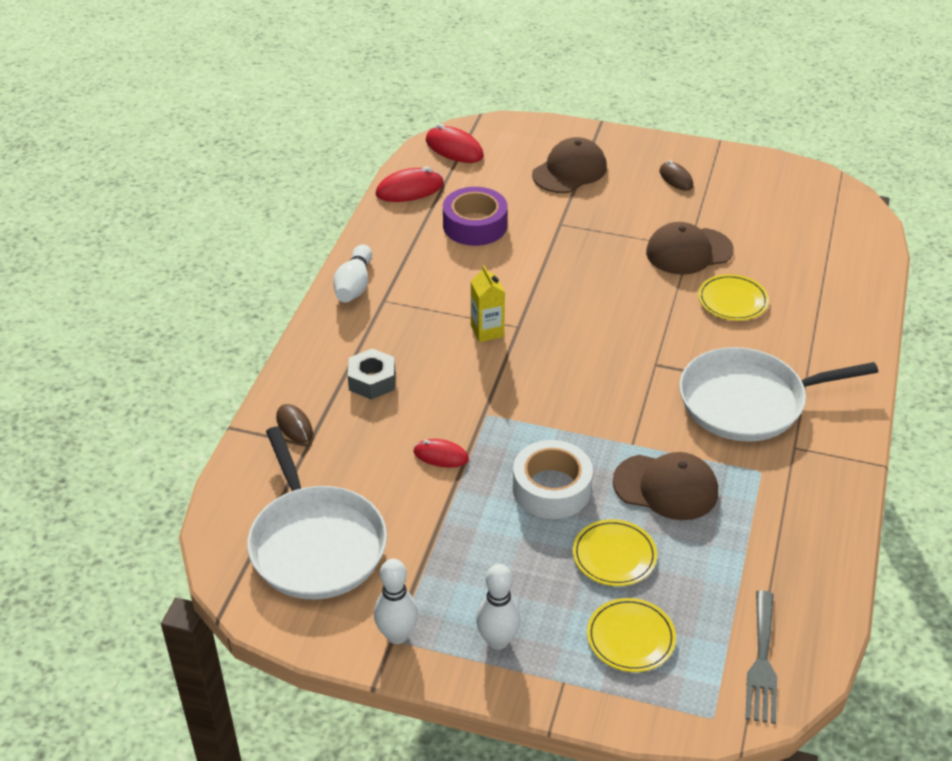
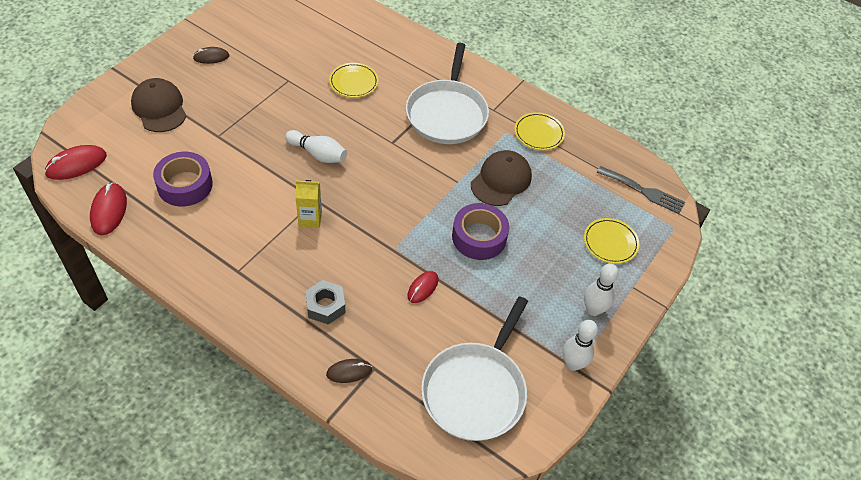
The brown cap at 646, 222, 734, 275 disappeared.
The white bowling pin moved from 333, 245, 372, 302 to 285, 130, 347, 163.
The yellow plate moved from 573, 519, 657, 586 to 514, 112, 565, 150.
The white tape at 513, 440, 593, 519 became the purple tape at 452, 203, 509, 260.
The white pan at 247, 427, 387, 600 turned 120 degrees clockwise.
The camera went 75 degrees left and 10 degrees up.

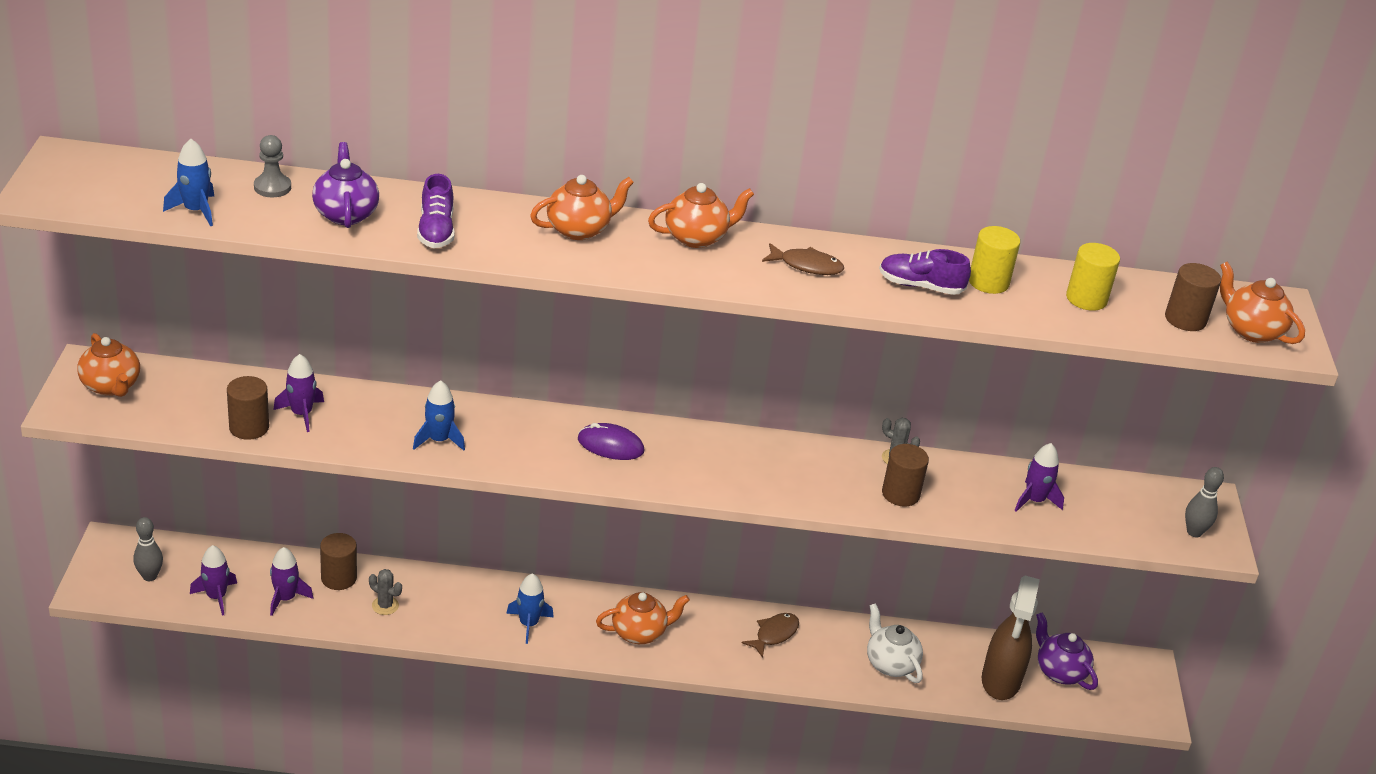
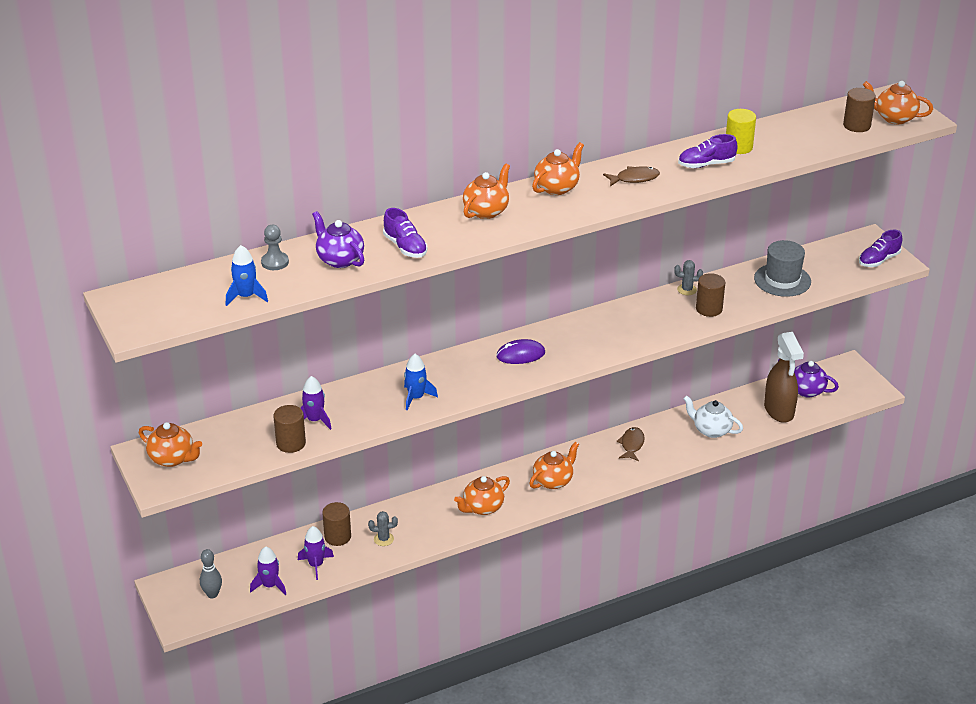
The yellow cylinder at 1066, 243, 1120, 311 disappeared.
The blue rocket at 506, 573, 554, 644 was replaced by the orange teapot at 454, 476, 510, 515.
The purple rocket at 1014, 443, 1064, 512 was replaced by the grey hat at 754, 240, 811, 297.
The grey bowling pin at 1185, 467, 1224, 537 was replaced by the purple shoe at 859, 230, 902, 267.
The camera went 25 degrees left and 0 degrees up.

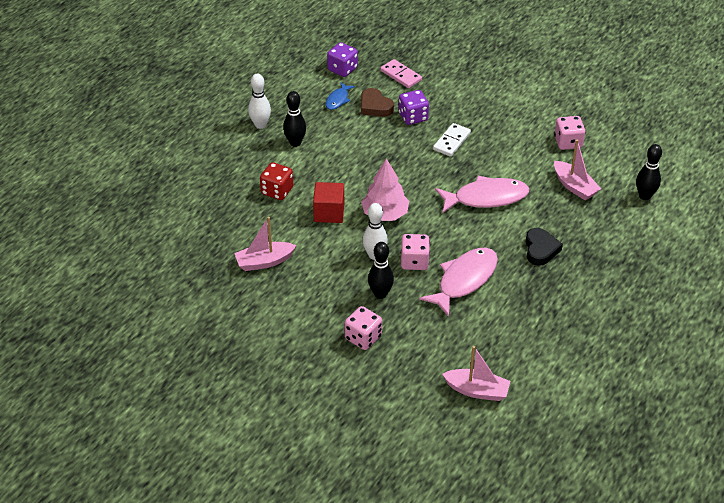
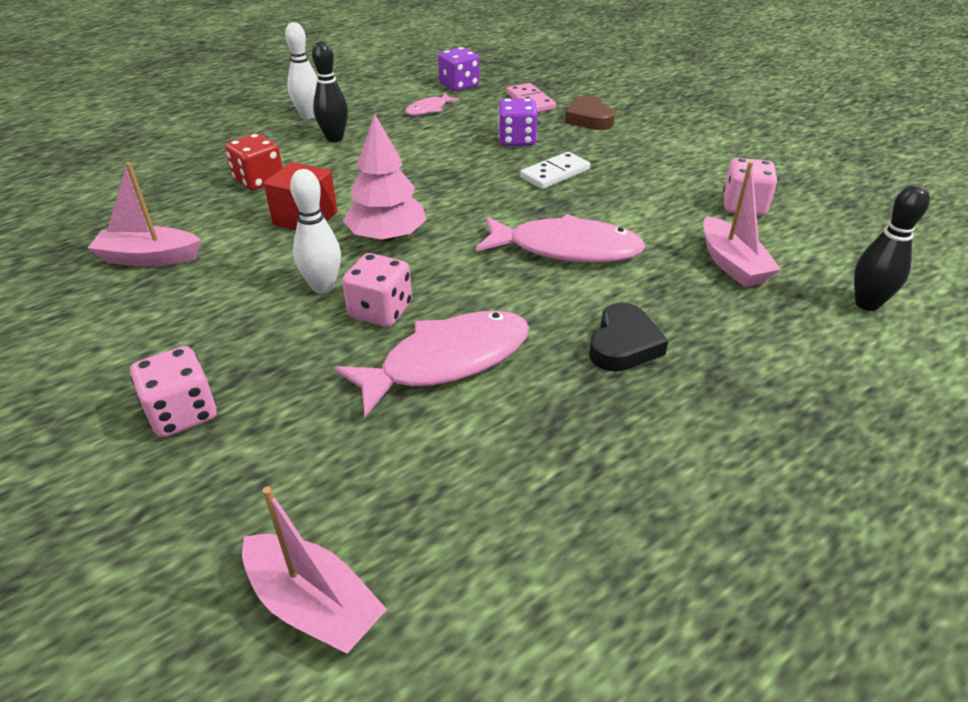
The black bowling pin at 368, 242, 394, 299 disappeared.
The brown heart moved from 361, 88, 394, 117 to 565, 96, 615, 130.
The blue fish at 326, 82, 355, 110 became the pink fish at 405, 93, 460, 115.
The camera went 20 degrees right and 5 degrees down.

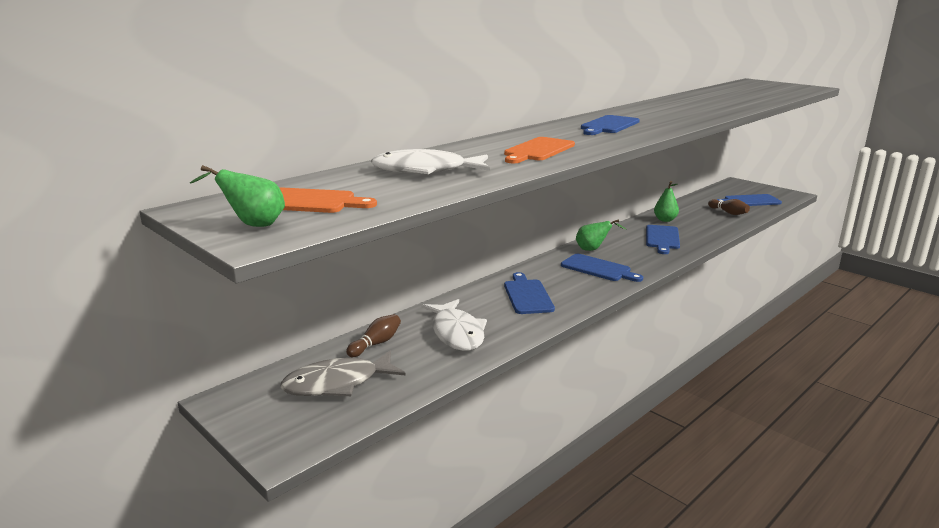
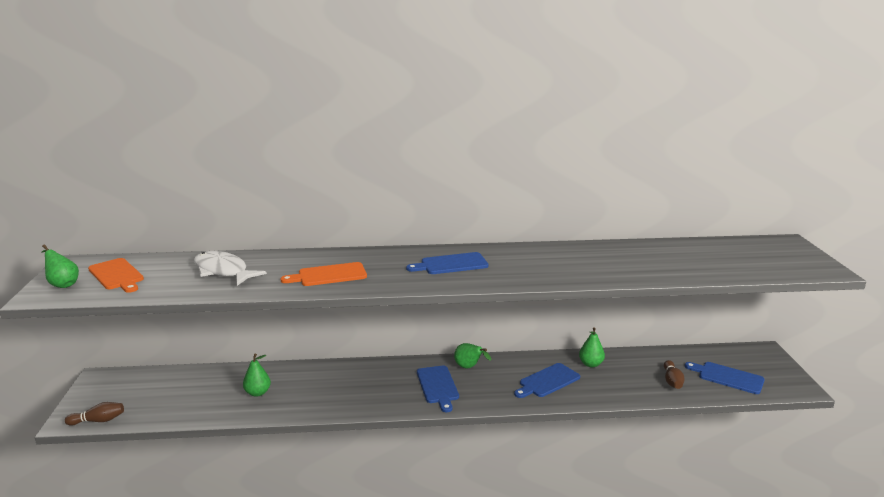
The grey fish at 280, 351, 406, 396 disappeared.
The blue cutting board at 504, 272, 555, 314 disappeared.
The brown bowling pin moved from 346, 314, 401, 357 to 65, 402, 124, 426.
The white fish at 422, 299, 487, 351 was replaced by the green pear at 243, 353, 271, 397.
The camera went 40 degrees right and 0 degrees up.

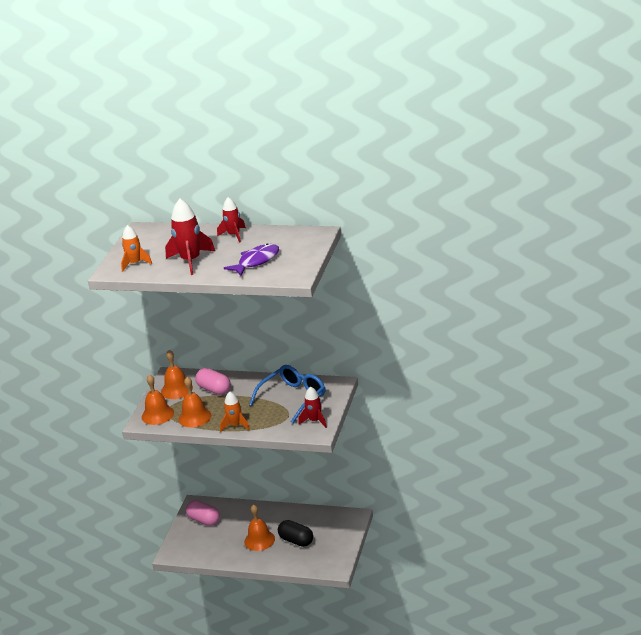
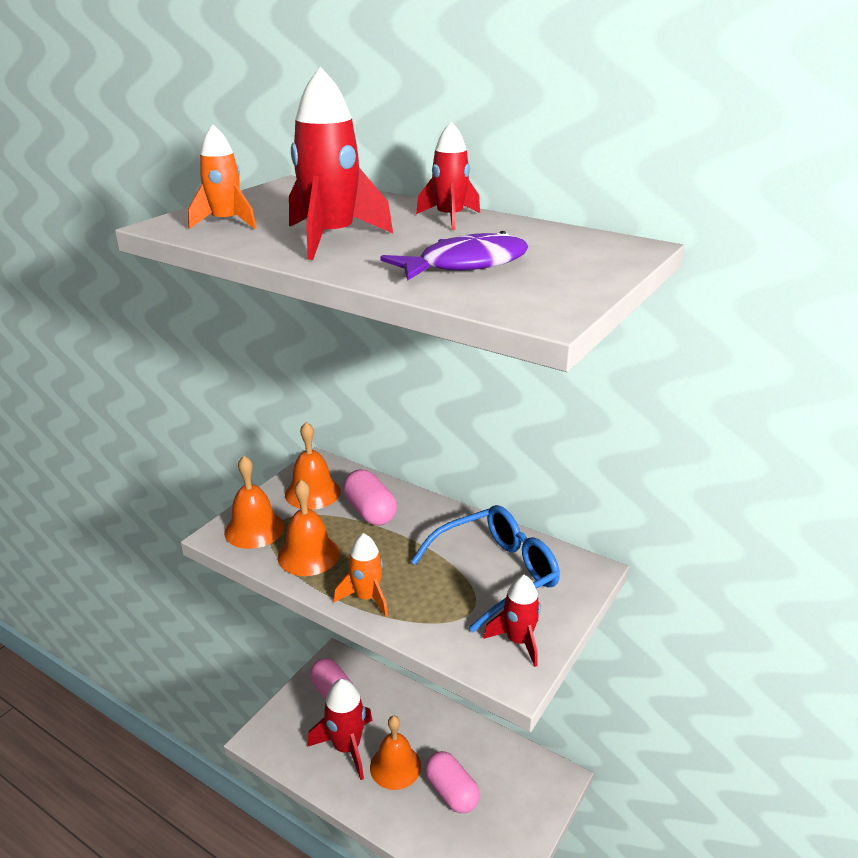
The red rocket at 307, 679, 372, 780 appeared.
The black capsule at 278, 520, 313, 547 became the pink capsule at 425, 751, 480, 813.
The camera went 15 degrees right and 0 degrees up.

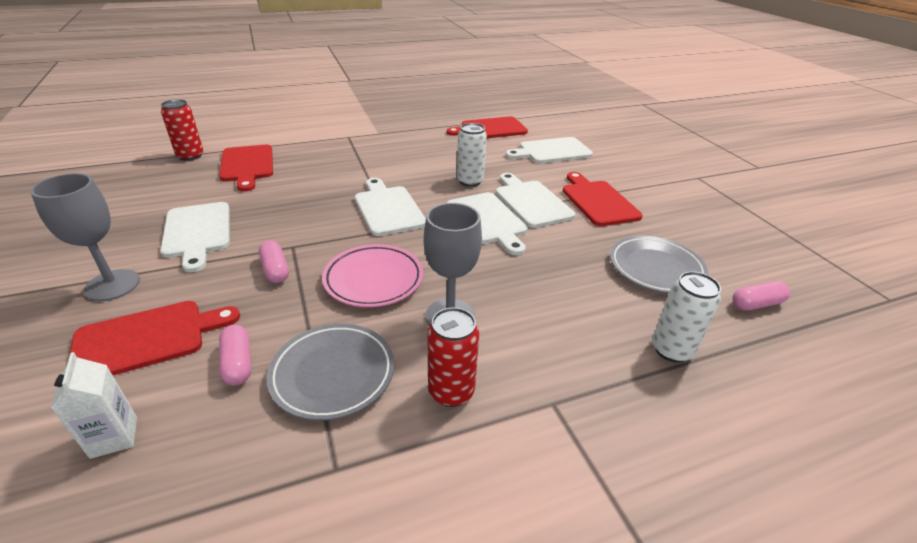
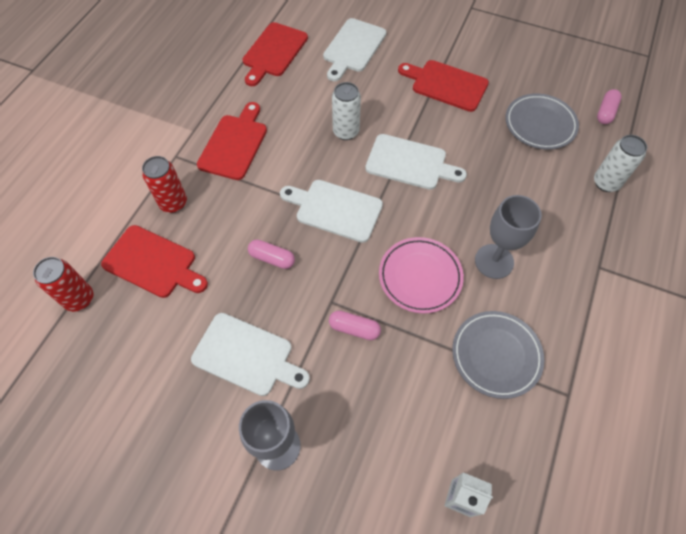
The white cutting board at 496, 173, 575, 228 disappeared.
The red cutting board moved from 70, 301, 240, 375 to 197, 102, 267, 180.
The pink capsule moved from 219, 325, 251, 385 to 248, 239, 295, 269.
The red can moved from 428, 307, 479, 407 to 142, 156, 187, 213.
The camera went 45 degrees left and 25 degrees up.

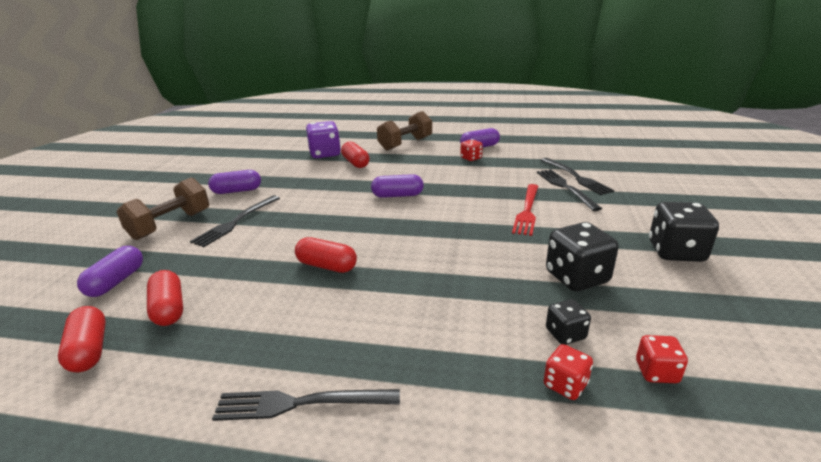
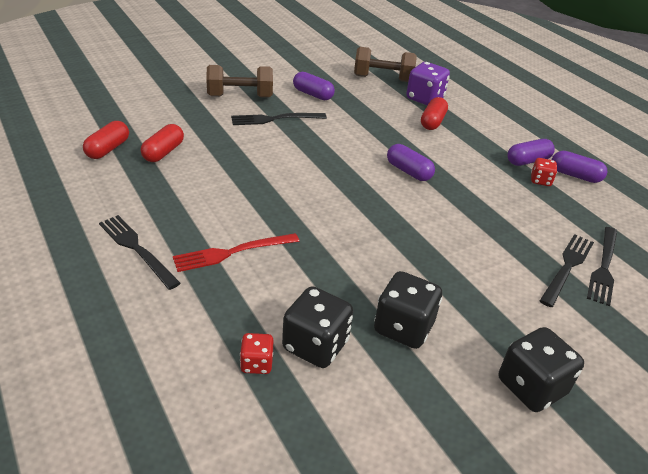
The red capsule at 295, 237, 357, 273 disappeared.
The red dice at 636, 335, 688, 383 disappeared.
The purple capsule moved from 77, 246, 143, 297 to 507, 139, 555, 166.
The brown dumbbell moved from 377, 111, 432, 151 to 354, 47, 417, 82.
The red fork moved from 512, 184, 538, 236 to 173, 233, 299, 272.
The black dice at 546, 299, 591, 345 changed to 1.83 times the size.
The camera went 45 degrees right and 10 degrees up.

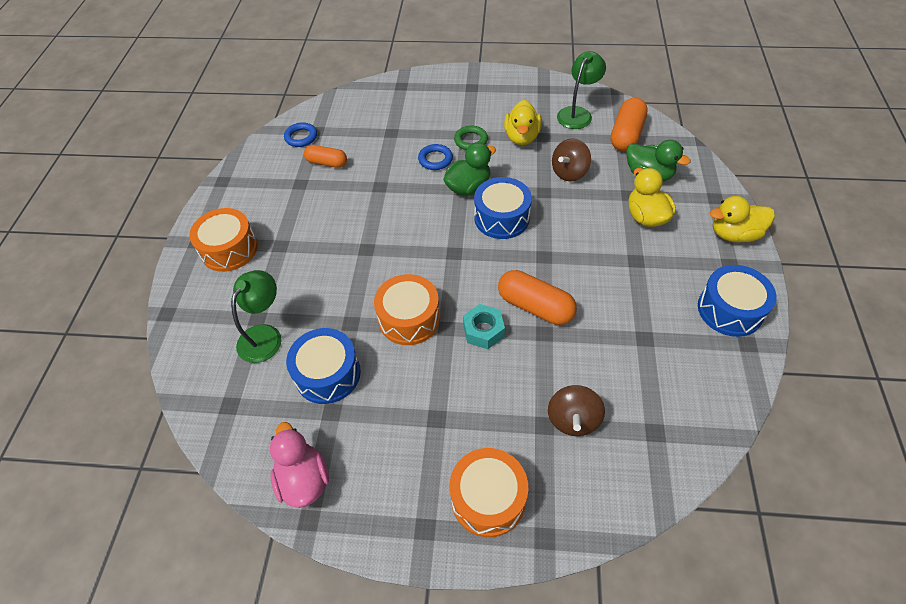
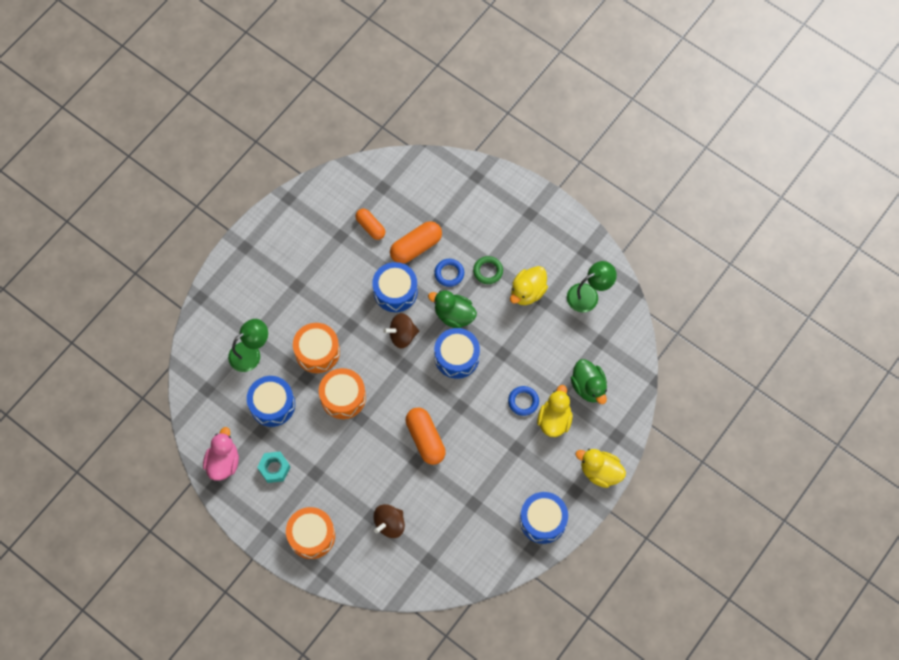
The blue drum at 372, 262, 418, 312 appeared.
The orange drum moved from 189, 208, 258, 272 to 293, 323, 340, 373.
The blue ring moved from 284, 122, 317, 147 to 508, 386, 539, 416.
The turquoise nut moved from 463, 304, 505, 349 to 257, 452, 290, 483.
The brown spinning top moved from 552, 138, 591, 181 to 383, 313, 419, 348.
The orange capsule moved from 611, 98, 648, 151 to 390, 221, 442, 264.
The green duck at 443, 142, 496, 196 turned 150 degrees counterclockwise.
The camera went 30 degrees right and 15 degrees up.

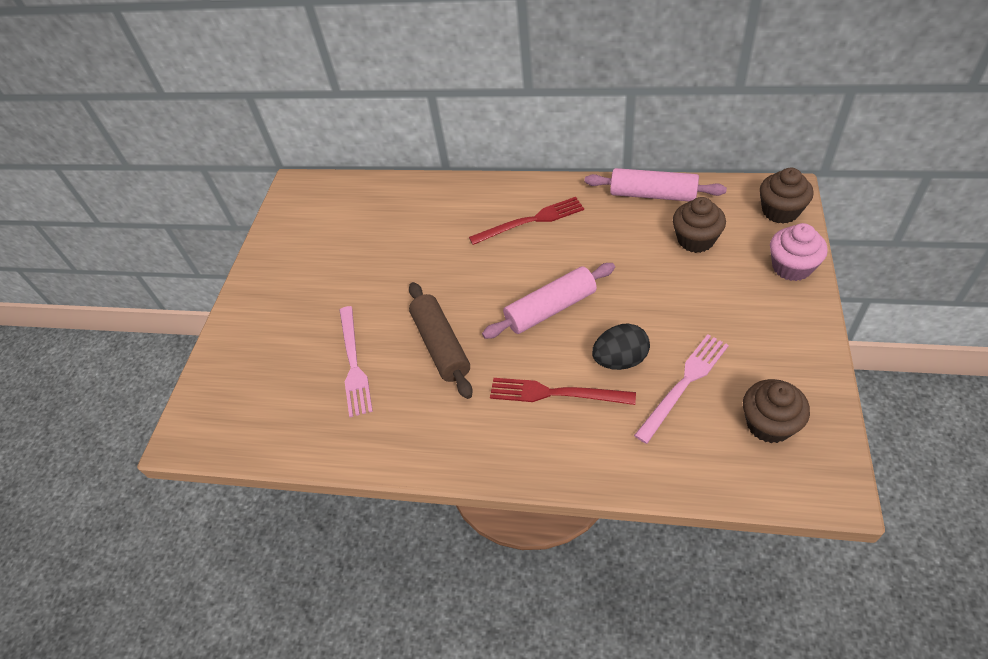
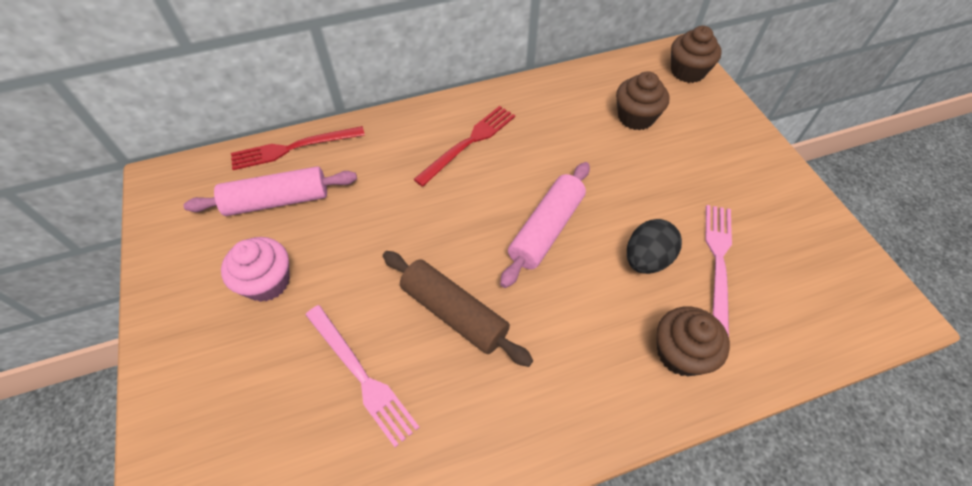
The red fork moved from 490, 378, 636, 405 to 231, 126, 365, 170.
The pink rolling pin moved from 585, 168, 727, 201 to 183, 166, 357, 216.
The brown cupcake moved from 743, 379, 810, 443 to 656, 306, 730, 376.
The pink cupcake moved from 770, 223, 828, 281 to 221, 237, 290, 302.
The camera went 35 degrees left and 5 degrees up.

